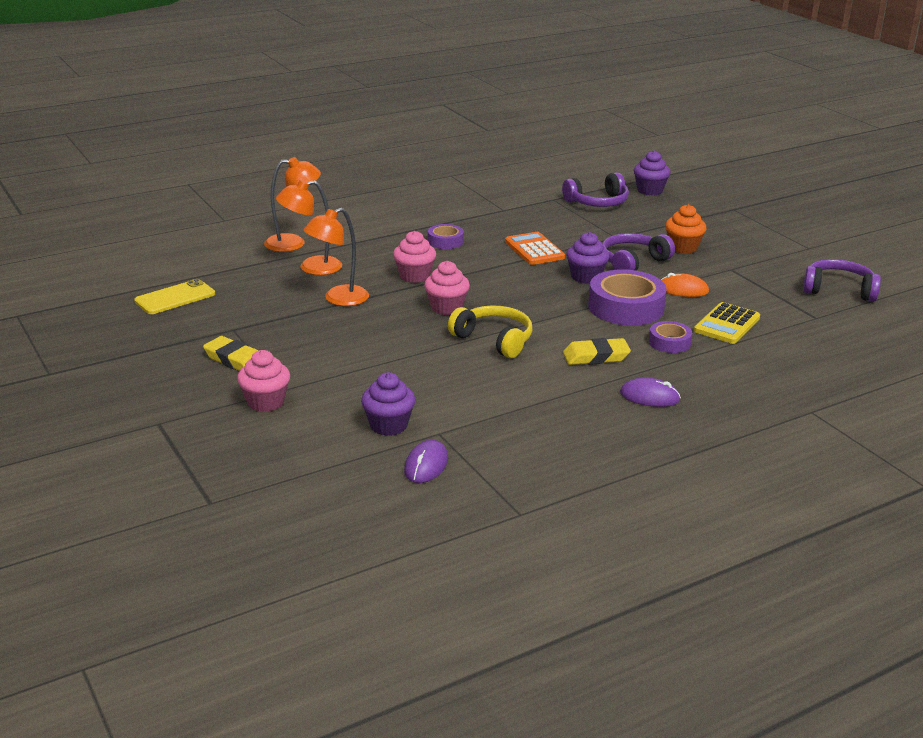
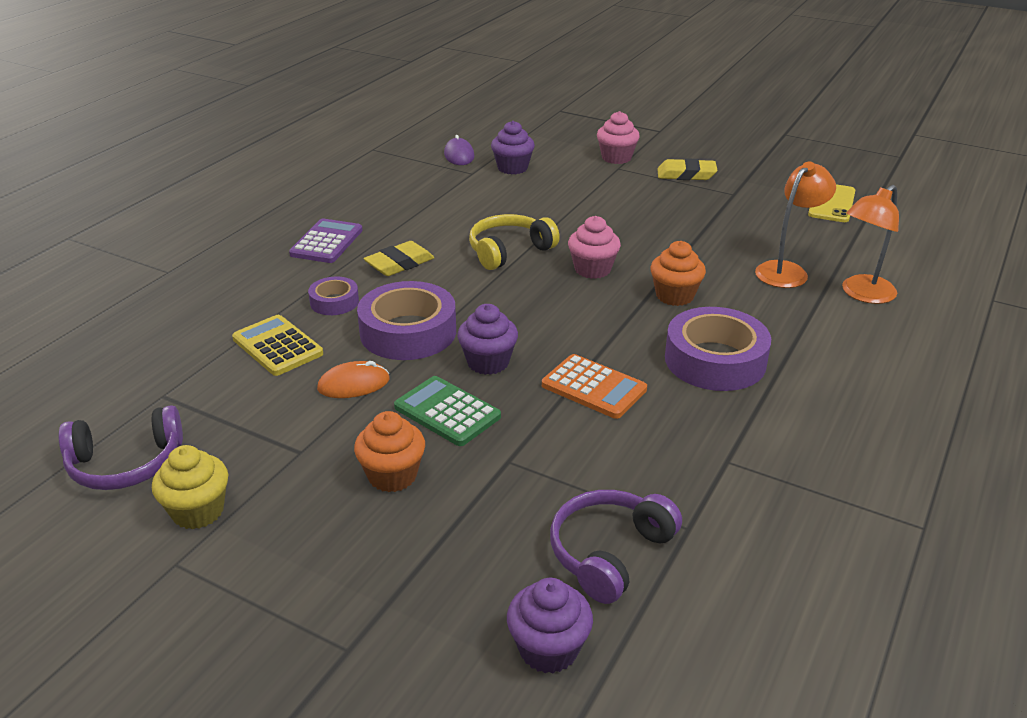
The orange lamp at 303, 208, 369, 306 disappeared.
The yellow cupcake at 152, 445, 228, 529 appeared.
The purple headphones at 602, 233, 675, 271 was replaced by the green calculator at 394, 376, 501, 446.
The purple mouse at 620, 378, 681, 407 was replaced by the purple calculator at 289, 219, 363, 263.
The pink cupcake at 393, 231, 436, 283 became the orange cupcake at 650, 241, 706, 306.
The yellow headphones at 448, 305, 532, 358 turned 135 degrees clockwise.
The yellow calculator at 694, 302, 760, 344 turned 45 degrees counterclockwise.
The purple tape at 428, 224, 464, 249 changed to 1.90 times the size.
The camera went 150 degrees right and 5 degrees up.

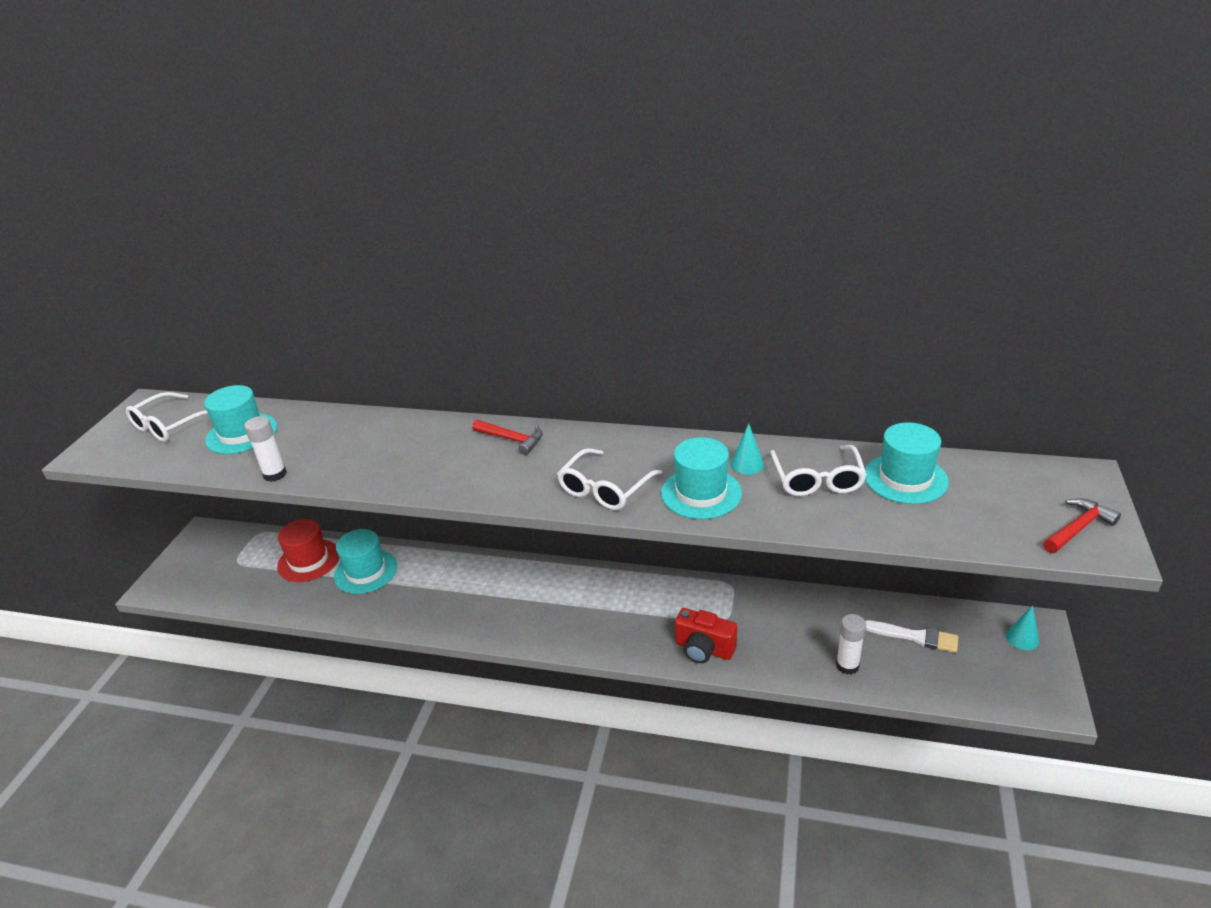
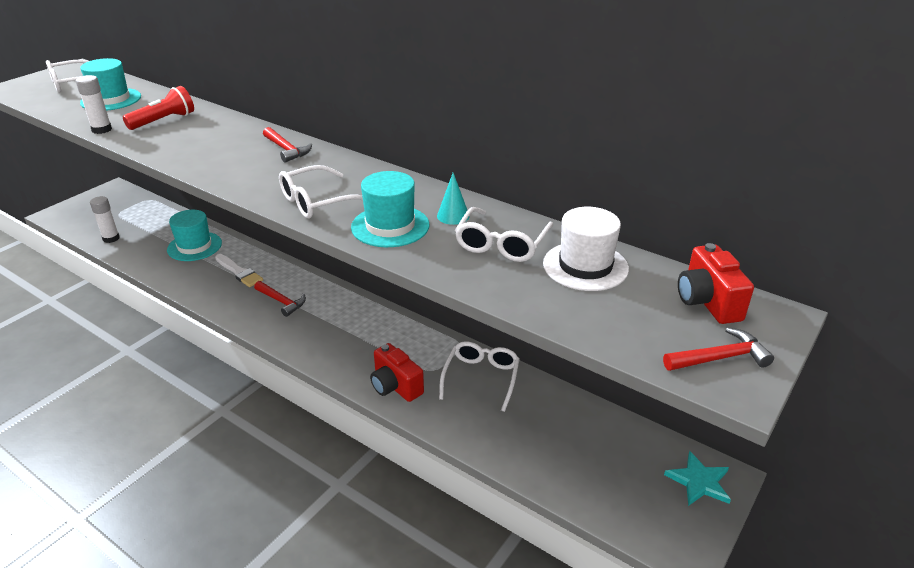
The red hat at 277, 519, 339, 582 disappeared.
The red flashlight at 123, 86, 194, 130 appeared.
The red hammer at 254, 281, 306, 317 appeared.
The white glasses at 439, 341, 520, 412 appeared.
The red camera at 678, 243, 754, 324 appeared.
The white glue stick moved from 836, 614, 866, 675 to 90, 196, 120, 243.
The white brush moved from 865, 620, 958, 653 to 215, 254, 263, 287.
The turquoise cone at 1006, 605, 1039, 650 was replaced by the turquoise star at 664, 451, 731, 506.
The turquoise hat at 865, 422, 949, 504 became the white hat at 543, 207, 629, 291.
The camera went 20 degrees right and 0 degrees up.

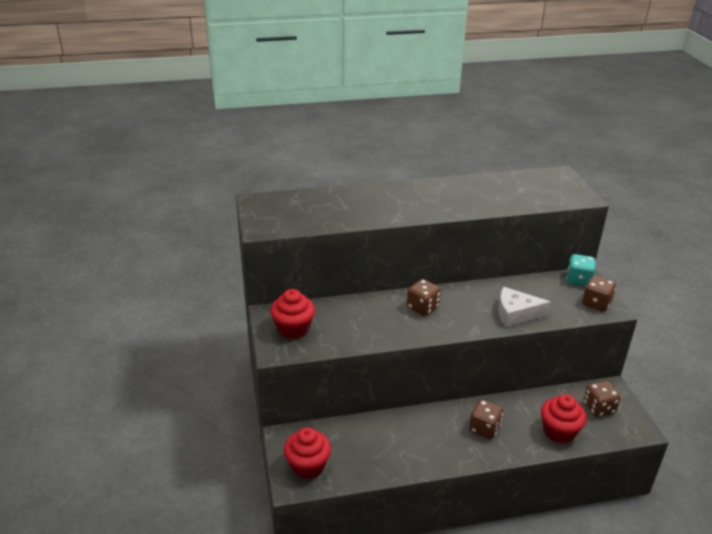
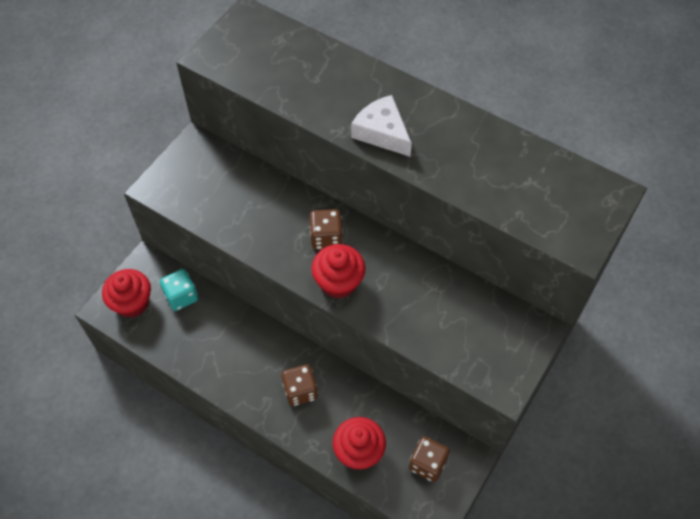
The brown dice at 582, 275, 616, 312 disappeared.
The red cupcake moved from 270, 289, 315, 339 to 311, 244, 365, 298.
The white cheese moved from 498, 287, 551, 327 to 351, 95, 412, 157.
The turquoise dice moved from 567, 254, 596, 287 to 160, 269, 198, 311.
The camera went 45 degrees right and 25 degrees up.

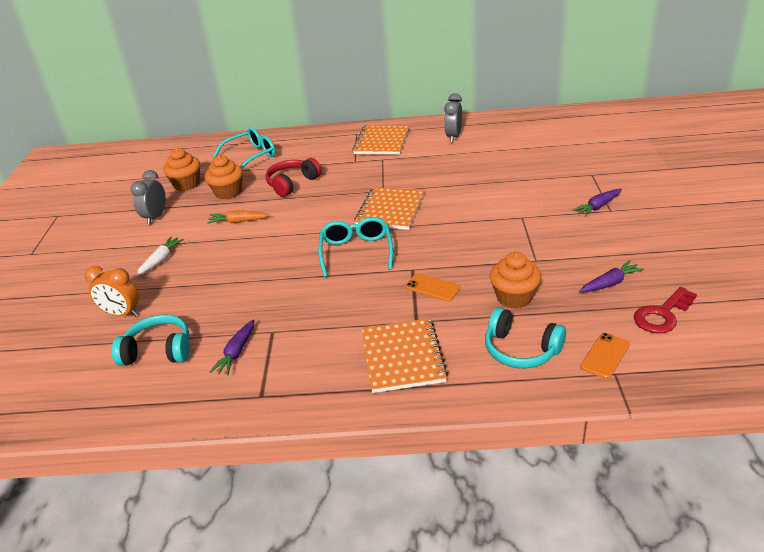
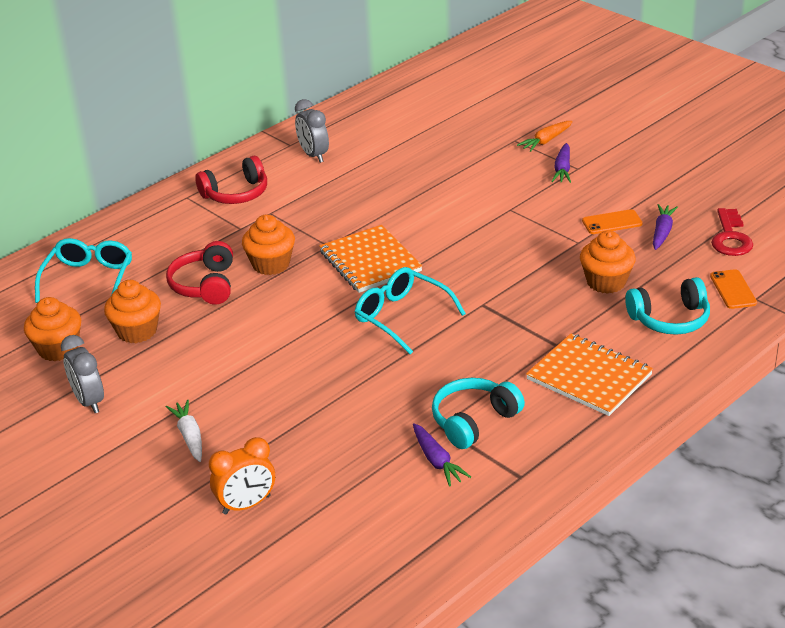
The orange cupcake at 242, 214, 295, 275 appeared.
The turquoise headphones moved from 112, 314, 190, 366 to 432, 378, 525, 449.
The orange carrot moved from 207, 210, 270, 224 to 517, 121, 573, 152.
The orange phone moved from 405, 273, 461, 302 to 582, 209, 643, 234.
The orange notebook at 352, 125, 409, 155 was replaced by the red headphones at 195, 156, 267, 204.
The camera went 45 degrees left and 0 degrees up.

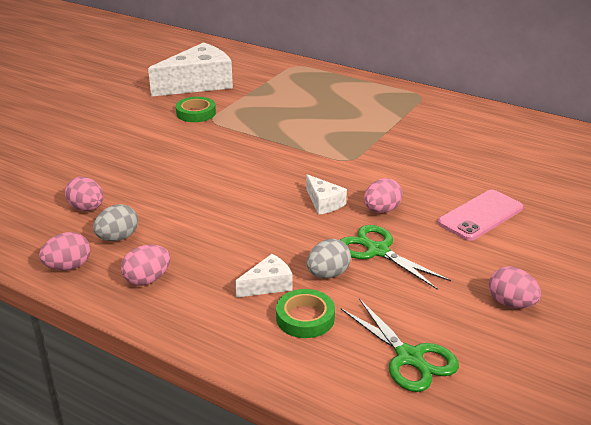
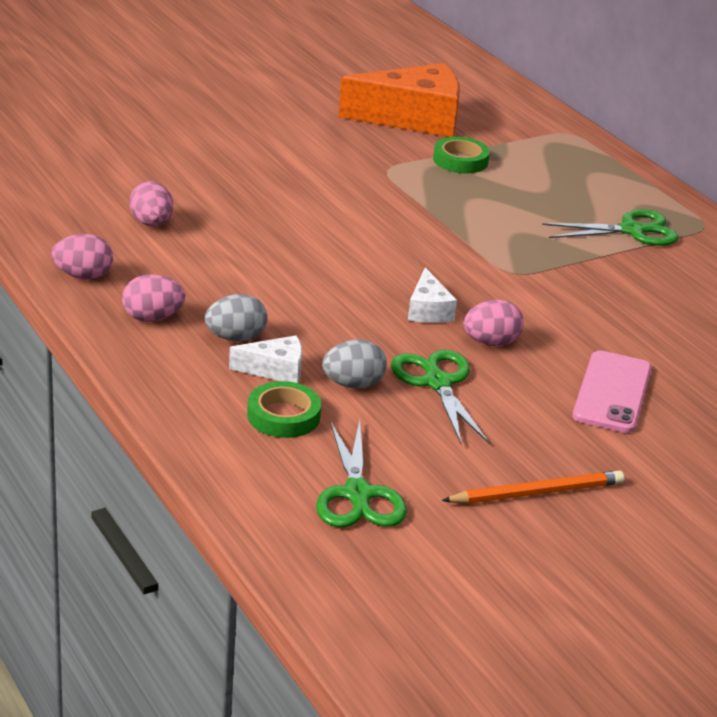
The green scissors at 542, 209, 679, 246 appeared.
The grey egg moved from 93, 204, 138, 241 to 205, 294, 268, 342.
The green tape moved from 176, 97, 216, 122 to 433, 137, 490, 173.
The pink egg at 489, 266, 541, 308 was replaced by the orange pencil at 442, 470, 624, 504.
The white cheese at 148, 43, 233, 97 became the orange cheese at 338, 63, 460, 137.
The pink phone at 438, 190, 523, 241 turned 60 degrees counterclockwise.
The camera went 25 degrees right and 0 degrees up.

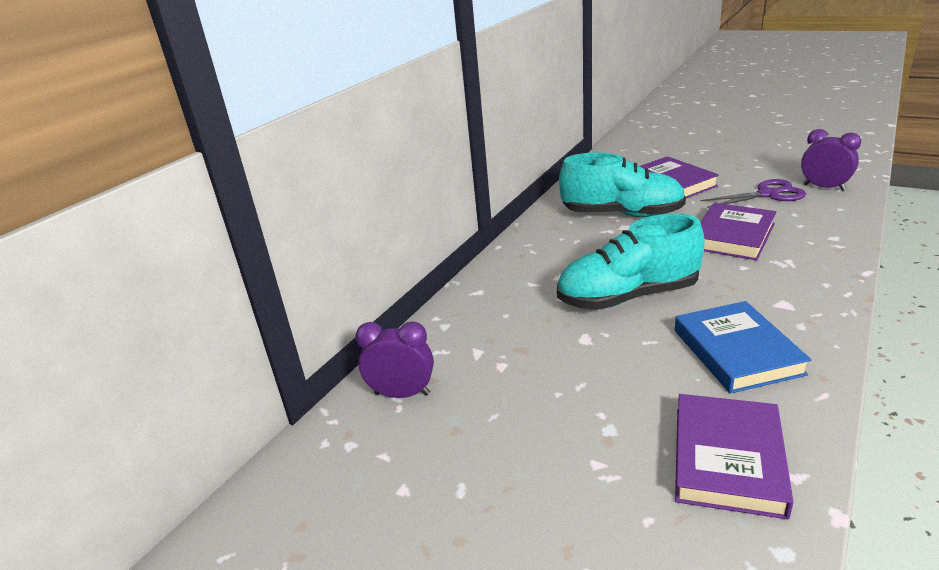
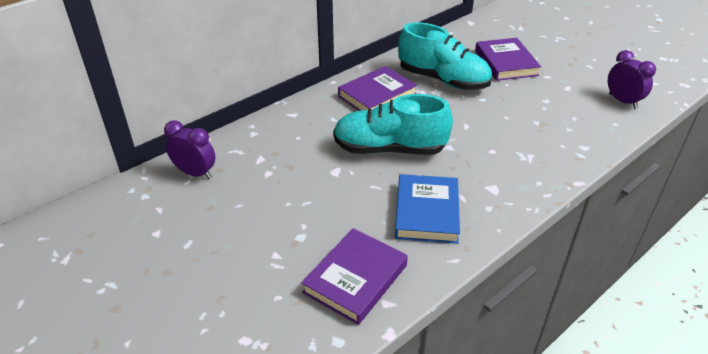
The purple scissors at 700, 179, 806, 208 disappeared.
The purple book moved from 701, 203, 777, 261 to 338, 66, 417, 111.
The camera went 15 degrees right and 10 degrees up.

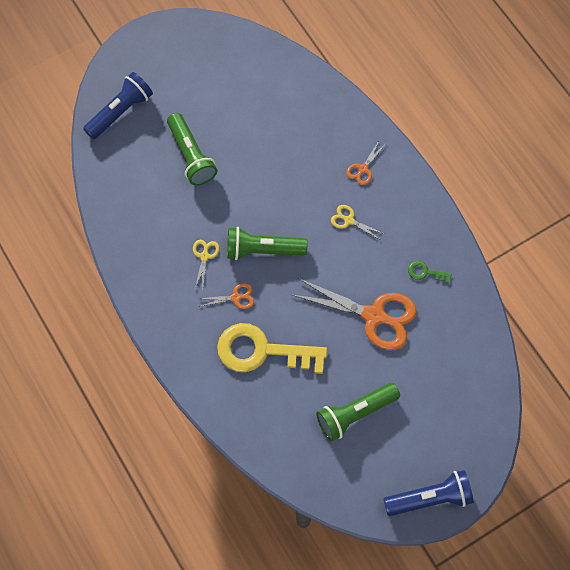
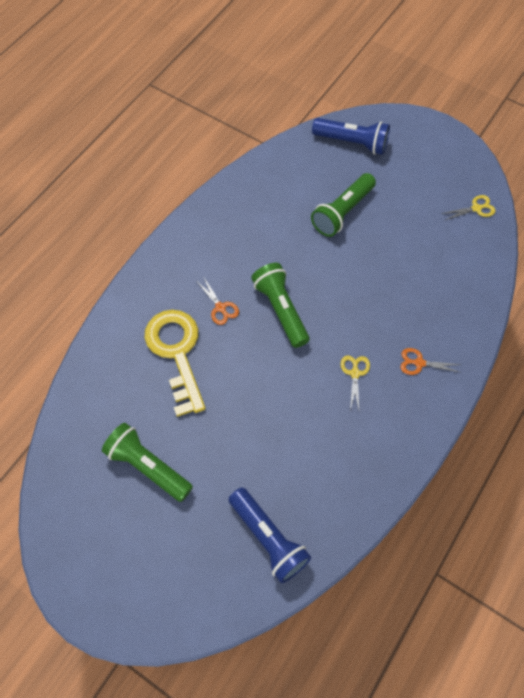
The orange scissors at 293, 278, 417, 350 disappeared.
The green key at 408, 261, 452, 283 disappeared.
The yellow scissors moved from 193, 240, 220, 289 to 441, 195, 496, 220.
The blue flashlight moved from 383, 470, 474, 516 to 228, 487, 311, 583.
The camera went 65 degrees right and 5 degrees down.

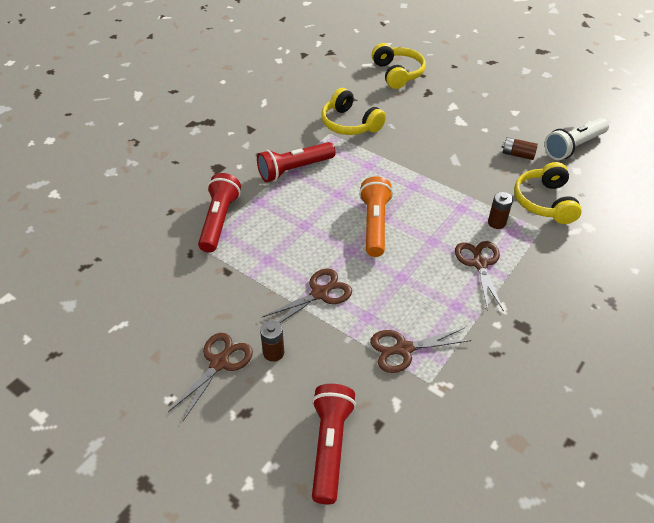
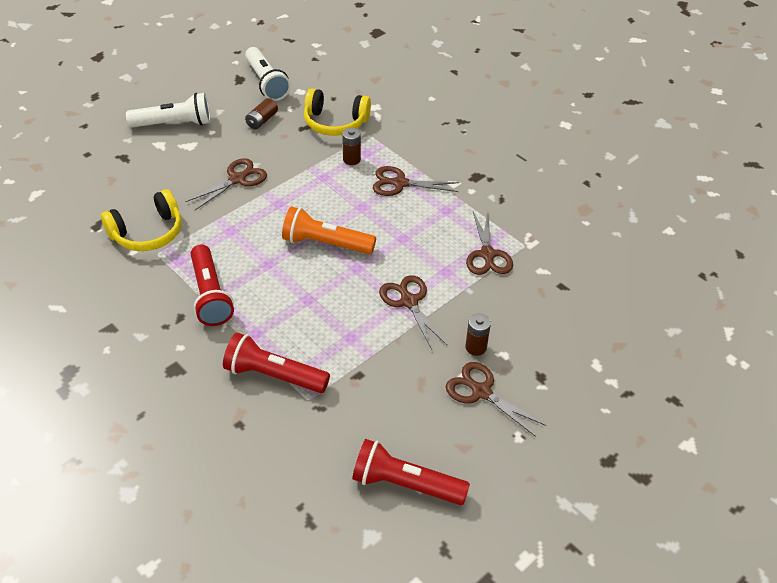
The yellow headphones at 372, 43, 426, 89 disappeared.
The white flashlight at 126, 93, 211, 128 appeared.
The brown scissors at 185, 158, 267, 210 appeared.
The red flashlight moved from 312, 384, 356, 504 to 352, 439, 470, 505.
The camera went 80 degrees left and 0 degrees up.

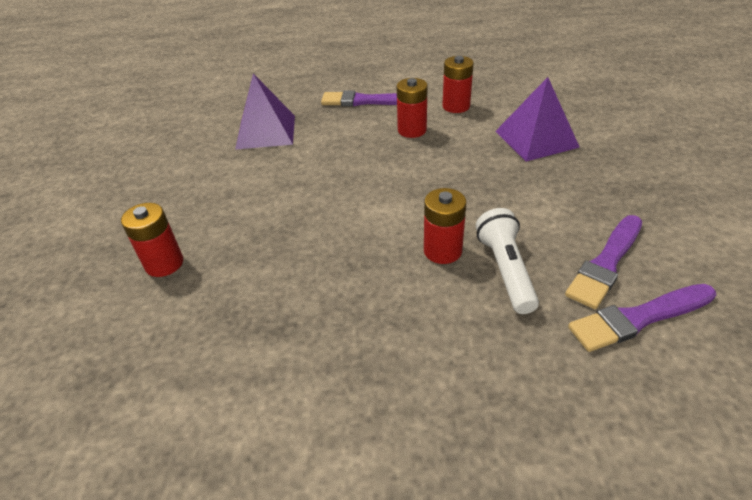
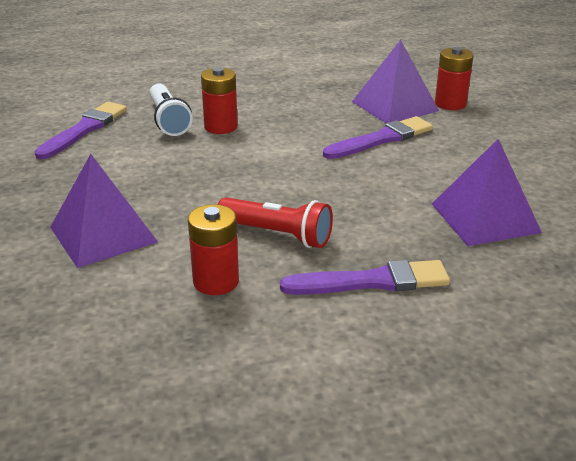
The purple pyramid at 352, 40, 439, 123 appeared.
The purple brush moved from 568, 284, 716, 352 to 323, 116, 433, 159.
The red battery at 397, 78, 427, 138 was replaced by the red flashlight at 218, 197, 333, 248.
The camera went 165 degrees right and 10 degrees down.

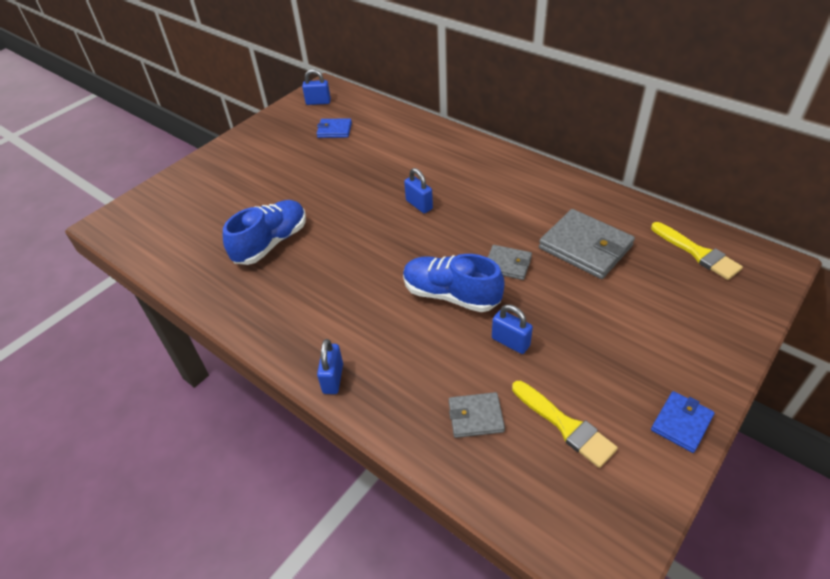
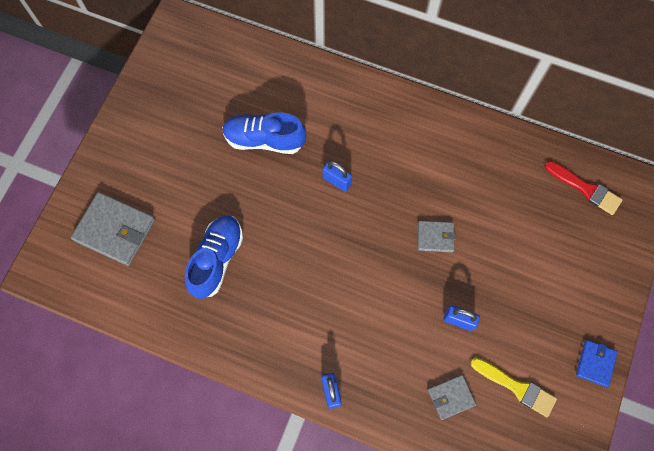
The blue padlock at 302, 69, 331, 105 disappeared.
The blue wallet at 317, 118, 352, 138 disappeared.
The blue shoe moved from 403, 254, 505, 312 to 222, 112, 306, 154.
The grey wallet moved from 539, 209, 635, 279 to 71, 192, 155, 266.
The yellow brush at 651, 222, 743, 280 became the red brush at 544, 161, 623, 215.
The camera went 20 degrees left and 25 degrees up.

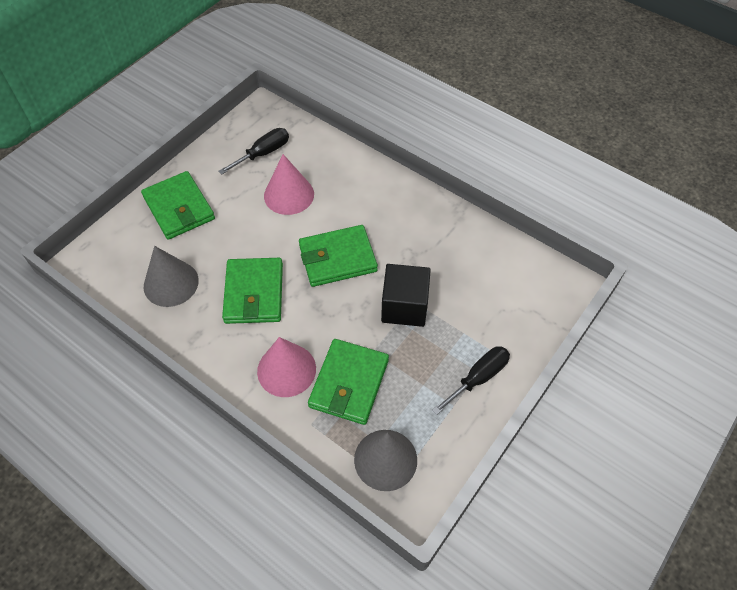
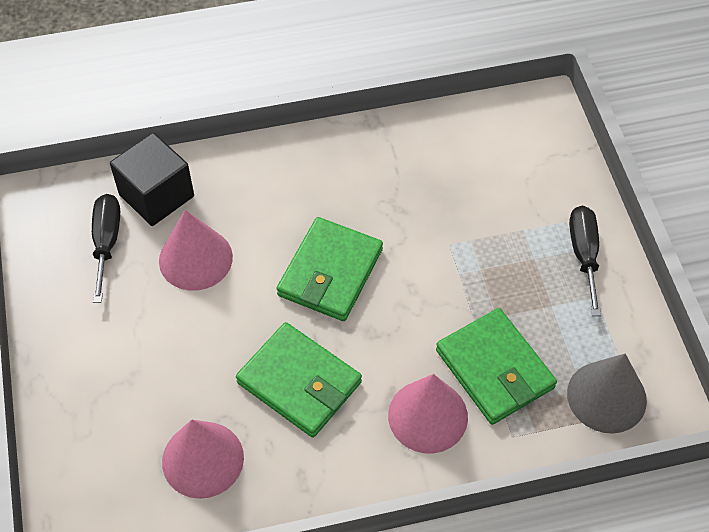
The green wallet at 141, 171, 215, 240 disappeared.
The black cube moved from 381, 264, 431, 327 to 110, 133, 194, 226.
The grey cone at 144, 246, 199, 307 became the pink cone at 162, 419, 244, 499.
The camera went 50 degrees left and 0 degrees up.

